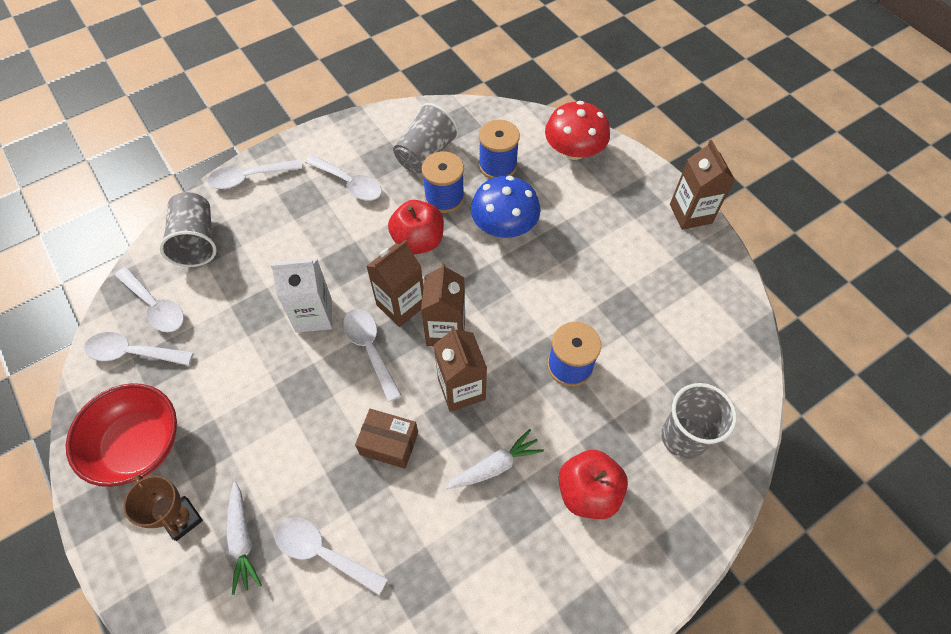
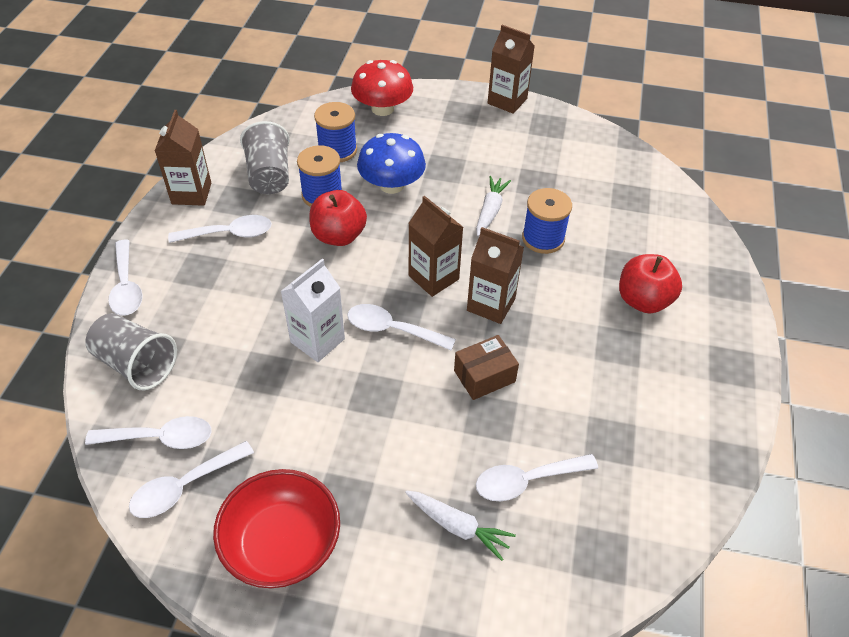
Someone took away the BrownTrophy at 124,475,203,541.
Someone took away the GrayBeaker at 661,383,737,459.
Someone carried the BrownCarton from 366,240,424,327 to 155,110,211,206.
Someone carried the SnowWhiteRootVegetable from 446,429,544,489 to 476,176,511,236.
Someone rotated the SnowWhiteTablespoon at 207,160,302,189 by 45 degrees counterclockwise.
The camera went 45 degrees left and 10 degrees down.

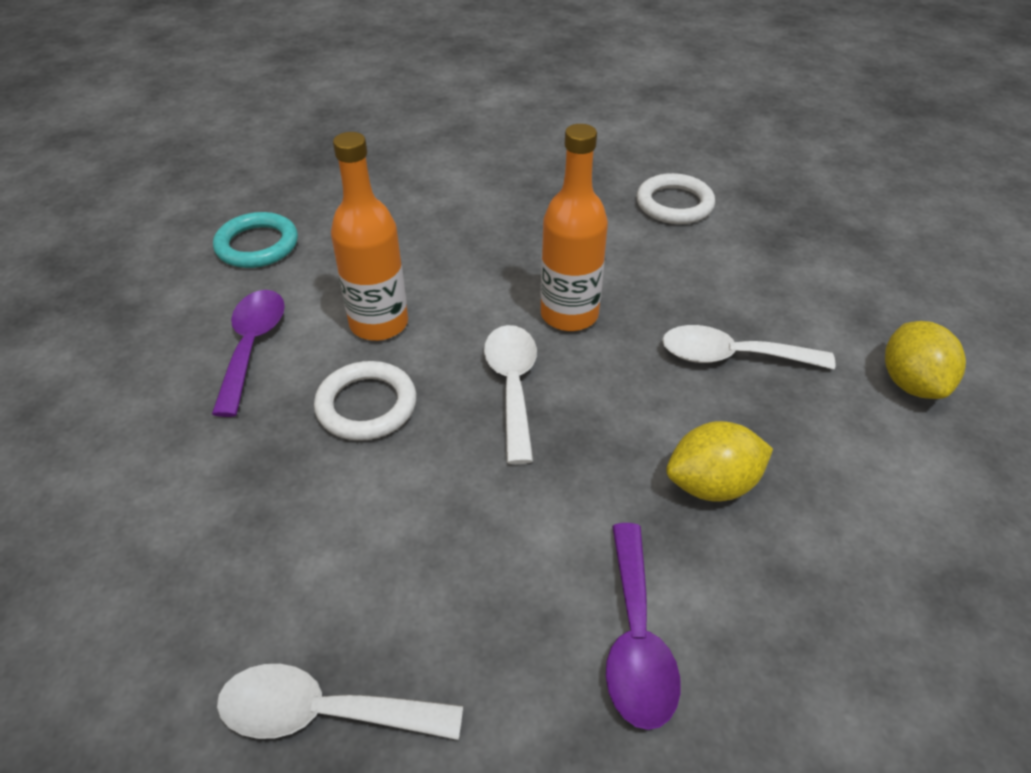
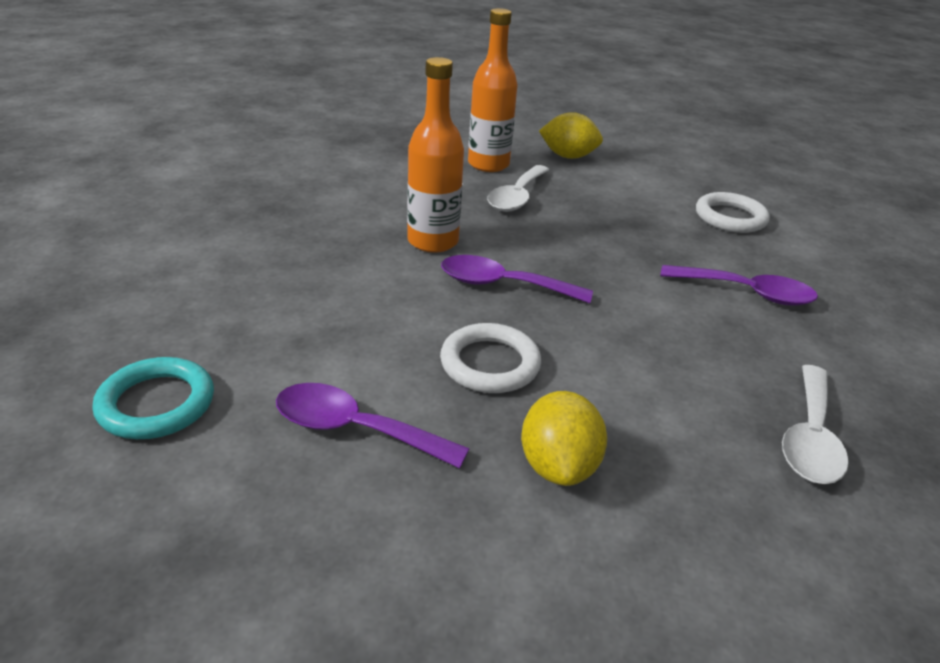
Someone carried the BrightOrangeDrinkBottle from 331,132,408,341 to 468,8,518,172.
Someone carried the SnowWhiteHoop from 637,173,715,224 to 696,192,770,233.
Someone carried the YellowLemon from 666,421,773,501 to 521,391,607,486.
Someone repainted the SnowWhiteTablespoon at 484,325,537,464, which became the VioletTablespoon at 441,255,593,303.
The camera went 75 degrees left and 10 degrees down.

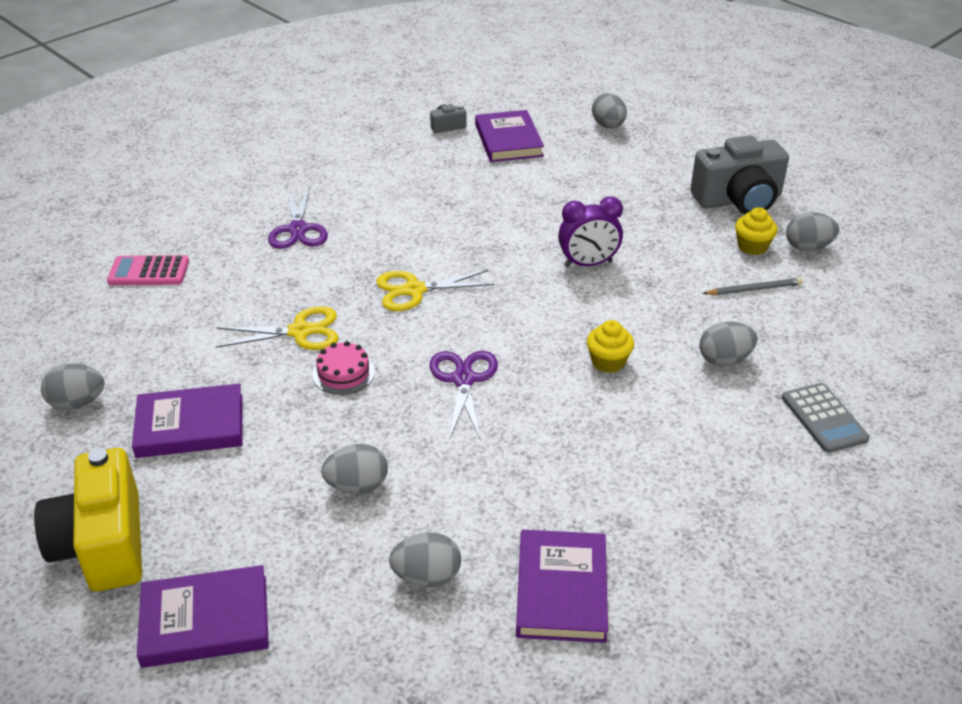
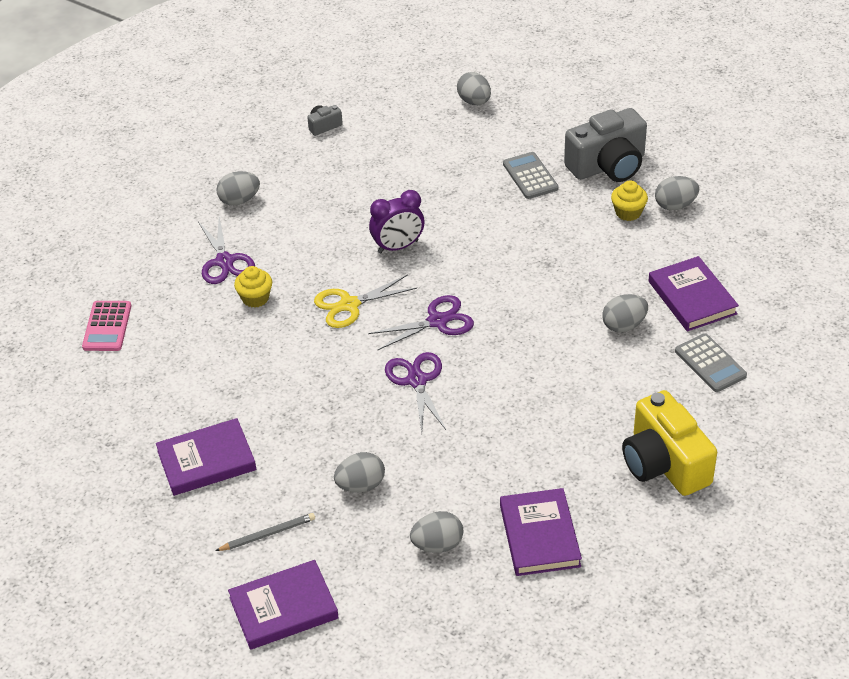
Someone took away the YellowPairOfScissors at 216,306,338,350.
Someone took away the RosyLayerCake at 312,341,375,395.
Someone put down the VioletPairOfScissors at 368,295,474,351.
Someone put down the GrayCalculator at 503,152,559,199.
Someone carried the YellowCompactCamera from 34,448,142,592 to 622,390,717,496.
Someone carried the GrayEgg from 41,364,105,410 to 216,171,260,206.
Someone carried the VioletHardback from 475,110,544,162 to 648,256,739,331.
Someone carried the VioletClock from 558,196,623,268 to 369,190,424,253.
Someone carried the YellowFairyCake from 587,320,634,373 to 234,266,272,308.
Someone carried the GrayLeadPencil from 702,278,803,295 to 215,513,315,551.
Someone rotated the RosyCalculator at 107,255,189,285 by 75 degrees counterclockwise.
The camera went 10 degrees left and 5 degrees up.

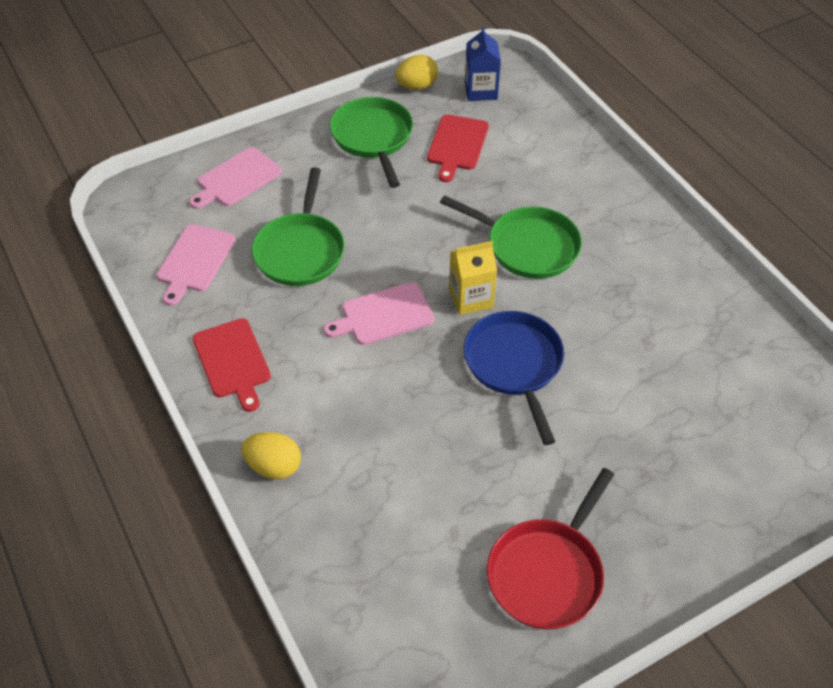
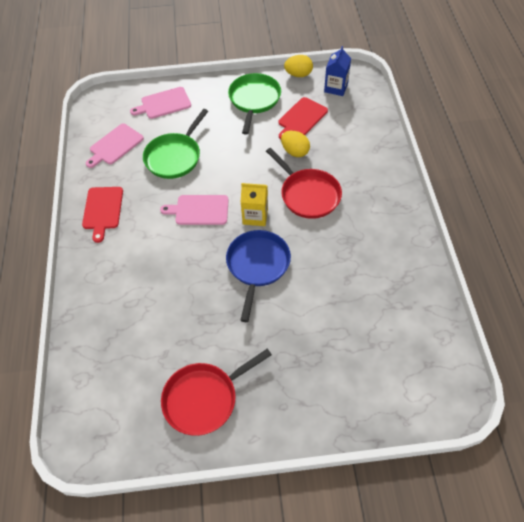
Someone carried the YellowEgg from 241,432,301,479 to 281,131,310,157.
Someone repainted the EmeraldSkillet at 440,195,582,279, which became the RedSkillet at 266,148,342,219.
The camera went 25 degrees right and 5 degrees up.

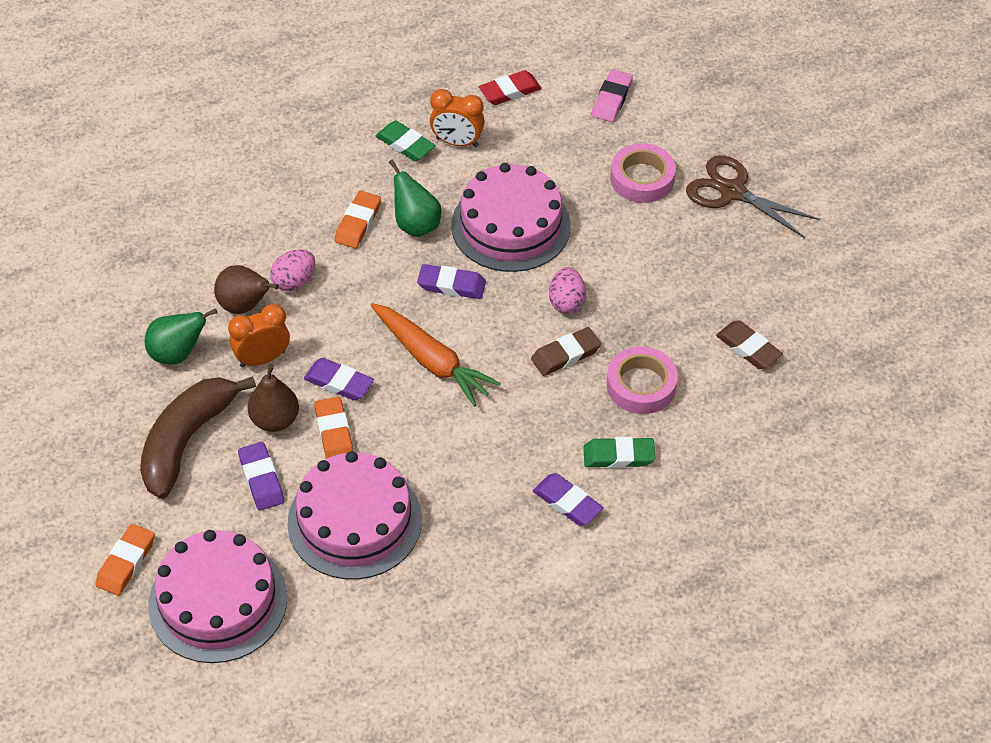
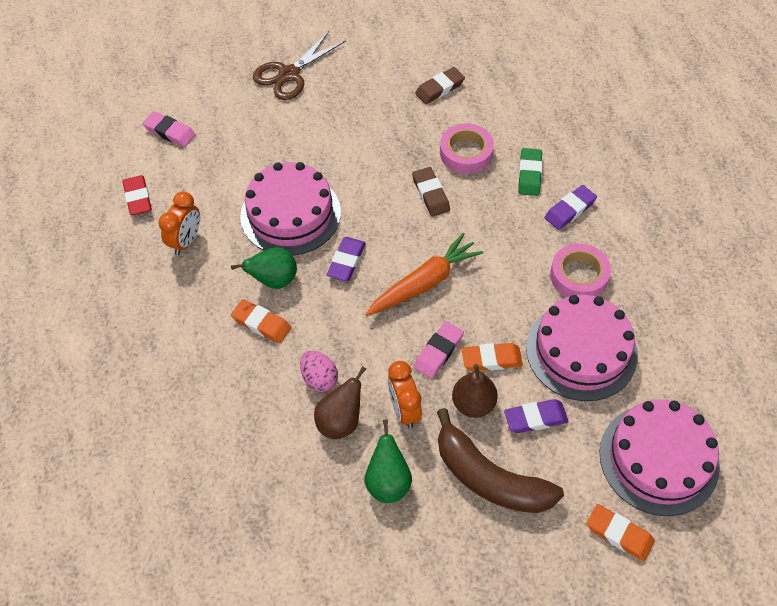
Someone took away the EmeraldGumEraser at 376,120,436,161.
Someone took away the RosyEgg at 549,267,586,314.
Someone carried the RosyRollOfTape from 610,143,676,203 to 550,244,611,297.
Someone repainted the VioletGumEraser at 304,358,374,401, which became the RosyGumEraser at 414,321,464,379.
The camera went 80 degrees left and 5 degrees up.

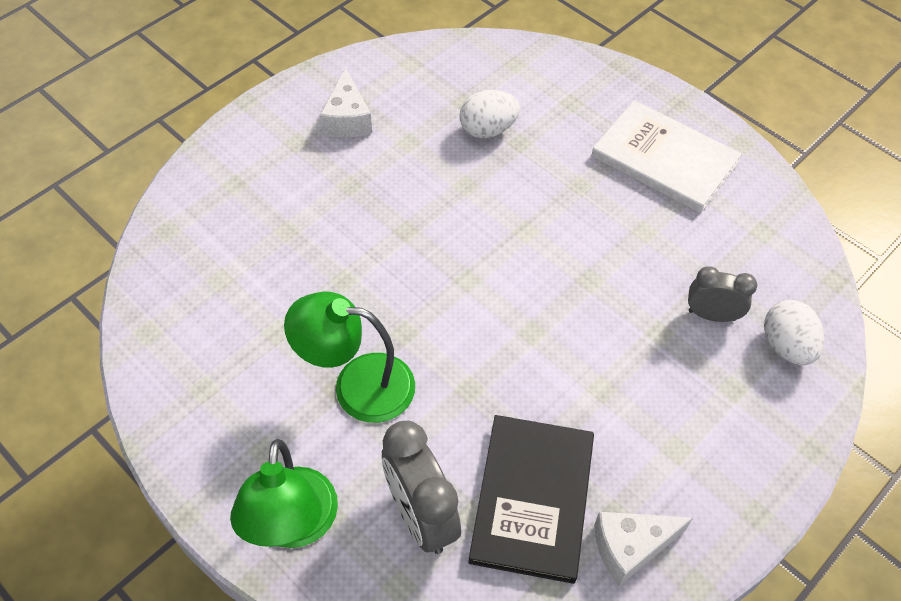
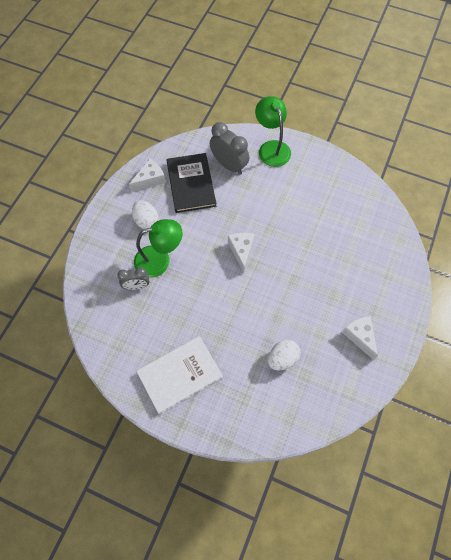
Someone put down the SnowWhiteCheese at 228,233,255,273.
Someone carried the EmeraldLamp from 284,291,415,423 to 134,219,183,278.
Someone carried the SnowWhiteEgg from 764,300,824,365 to 132,200,159,229.
Someone rotated the SnowWhiteHardback at 591,100,742,213 by 45 degrees counterclockwise.
The camera went 160 degrees right and 10 degrees up.

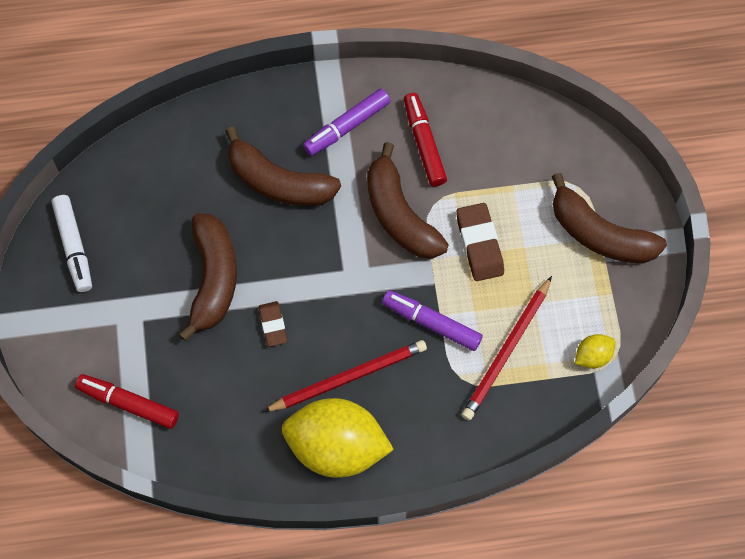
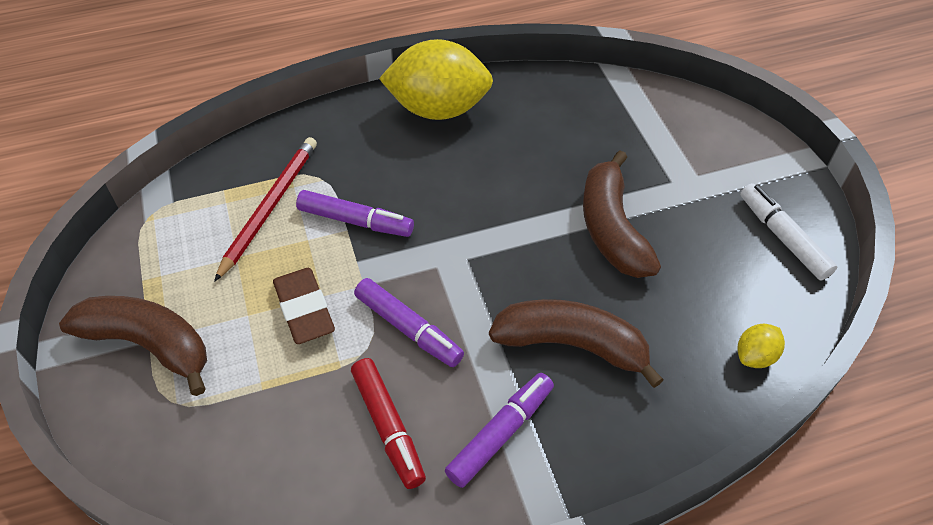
Someone took away the RedMarker at 75,374,179,429.
Someone took away the BrownGumEraser at 259,301,287,347.
Someone took away the RedLeadPencil at 263,340,427,412.
Someone carried the YellowLemon from 575,334,615,369 to 738,324,785,368.
Someone swapped the BrownToyBanana at 367,142,449,258 for the VioletMarker at 354,278,464,367.
The camera went 170 degrees right and 15 degrees down.

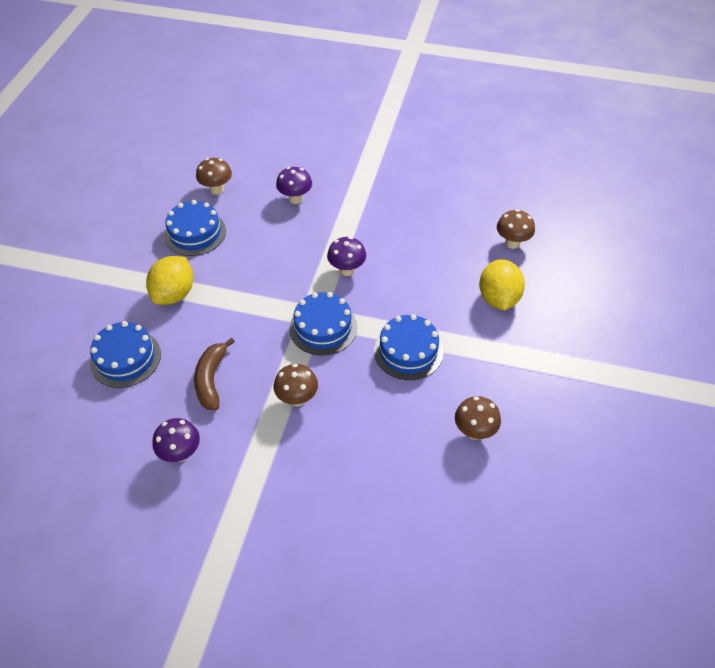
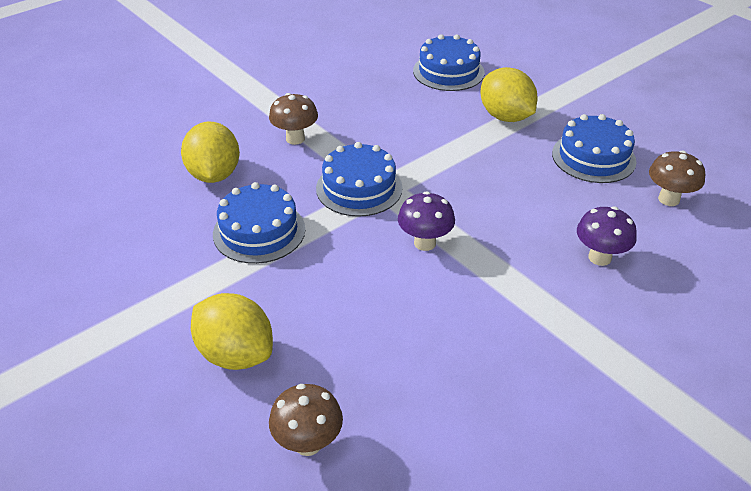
Someone took away the VioletFungus at 152,418,200,462.
Someone took away the BrownToyBanana at 194,338,235,410.
Someone took away the BrownFungus at 455,396,501,440.
Someone put down the YellowLemon at 181,122,240,183.
The camera went 125 degrees right and 10 degrees down.

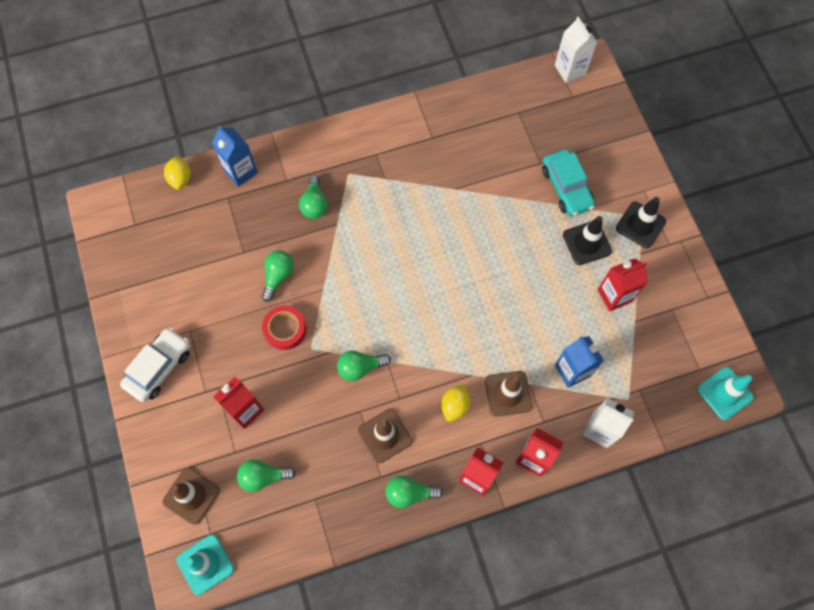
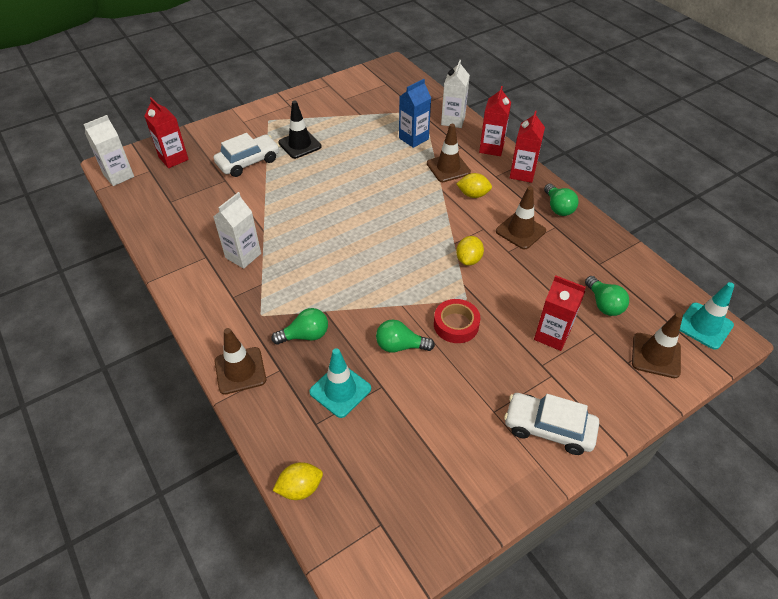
Someone took away the RoyalBlueCarton at 212,125,258,187.
Someone took away the BlackTrafficCone at 616,197,666,248.
Someone put down the SnowWhiteCarton at 213,192,261,269.
Someone put down the BrownTrafficCone at 215,328,266,395.
Someone carried the RedCarton from 598,258,648,311 to 144,97,189,168.
Someone carried the AquaTrafficCone from 697,367,754,420 to 309,348,371,418.
Someone swapped the EmeraldLightBulb at 337,351,391,381 for the YellowLemon at 456,236,484,266.
Someone repainted the AquaCar at 542,149,595,216, which became the SnowWhiteCar at 214,133,279,177.
The camera went 105 degrees left and 20 degrees down.

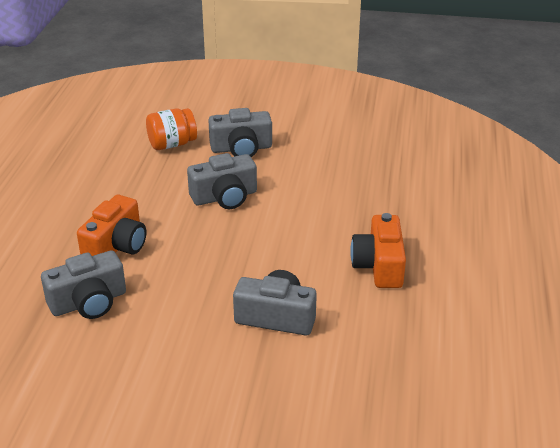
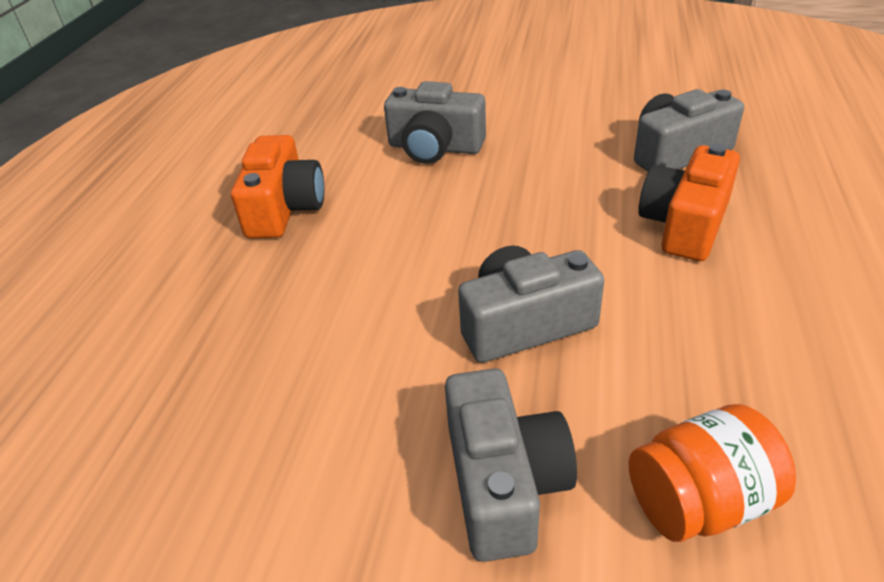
Someone rotated the GrayCompactCamera at 208,108,272,157 by 90 degrees clockwise.
The camera went 175 degrees left and 5 degrees up.

